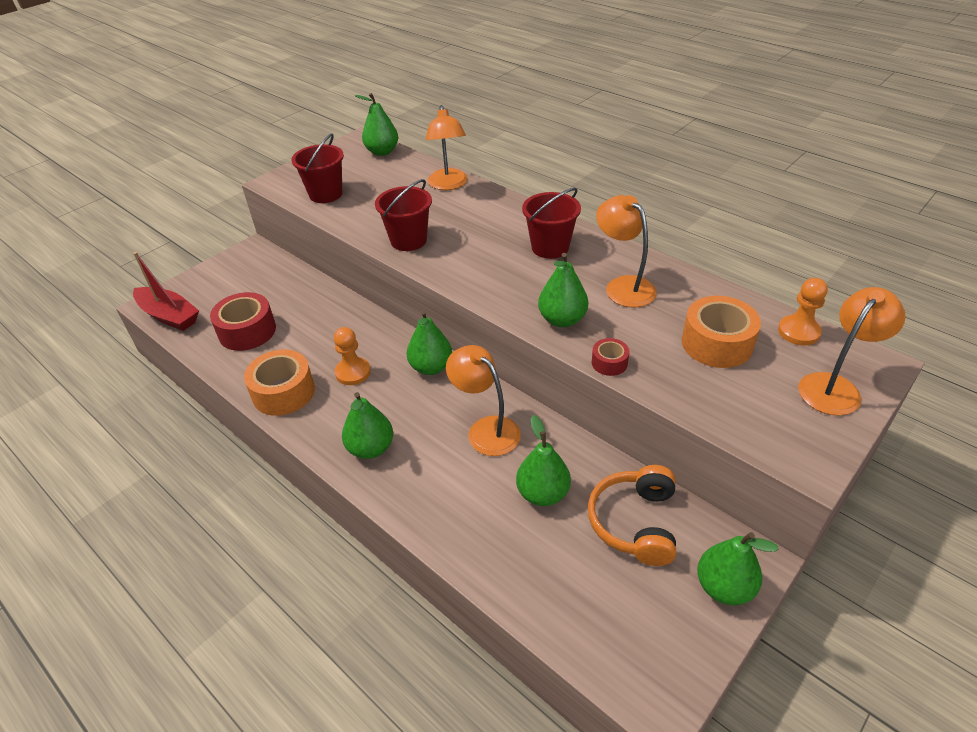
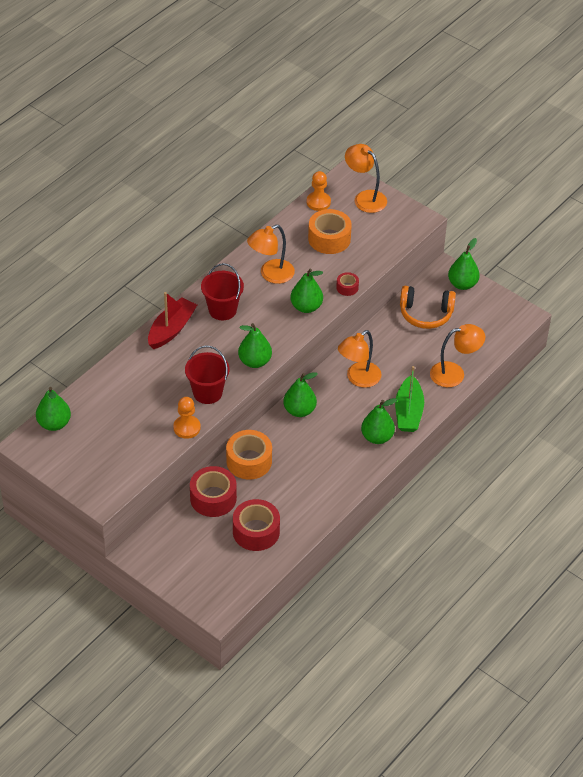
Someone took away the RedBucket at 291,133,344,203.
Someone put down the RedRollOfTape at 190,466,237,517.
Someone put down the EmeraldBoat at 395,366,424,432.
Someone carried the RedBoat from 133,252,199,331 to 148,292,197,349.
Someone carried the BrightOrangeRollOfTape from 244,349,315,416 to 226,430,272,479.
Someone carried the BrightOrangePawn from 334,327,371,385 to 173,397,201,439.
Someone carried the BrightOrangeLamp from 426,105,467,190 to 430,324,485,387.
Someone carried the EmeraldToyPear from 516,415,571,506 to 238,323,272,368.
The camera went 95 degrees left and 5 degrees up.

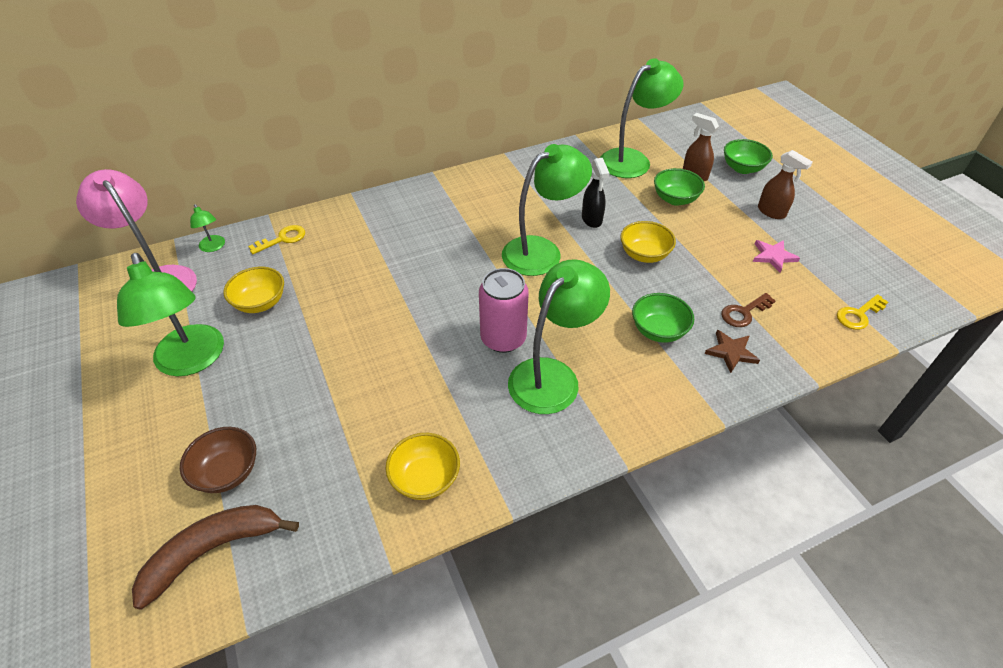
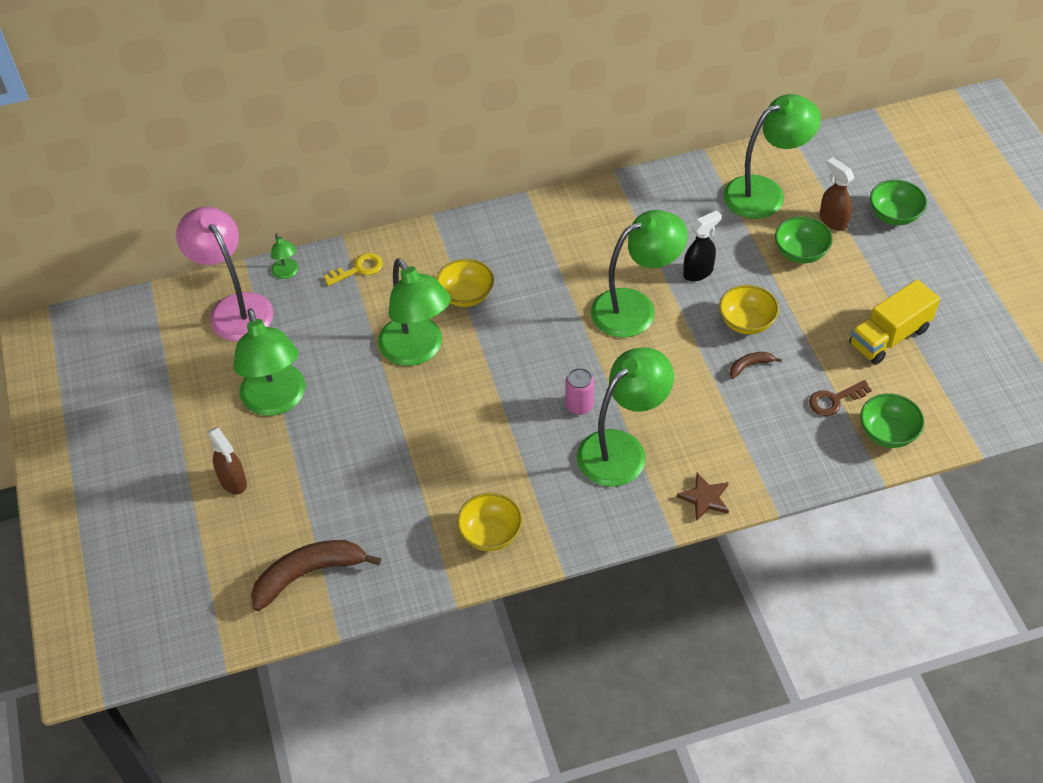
Someone took away the BrownServingBowl at 180,427,256,493.
Someone took away the YellowDoorKey at 837,294,888,330.
Someone put down the EmeraldLamp at 378,258,451,366.
Someone put down the BrownToyBanana at 730,352,782,379.
Someone carried the YellowServingBowl from 223,267,284,313 to 436,259,494,307.
Someone carried the EmeraldServingBowl from 632,293,694,343 to 860,393,924,448.
Someone carried the BrownStarShape from 705,330,760,373 to 677,473,729,521.
Someone carried the BrownSprayBottle from 758,150,813,219 to 208,427,247,494.
Someone swapped the RosyStarShape at 753,240,800,273 for the YellowLorry at 849,279,940,365.
Someone rotated the BlackSprayBottle at 582,158,610,228 by 120 degrees counterclockwise.
Someone scaled the RosyTin at 479,268,529,353 by 0.60.
The camera went 10 degrees right and 5 degrees up.

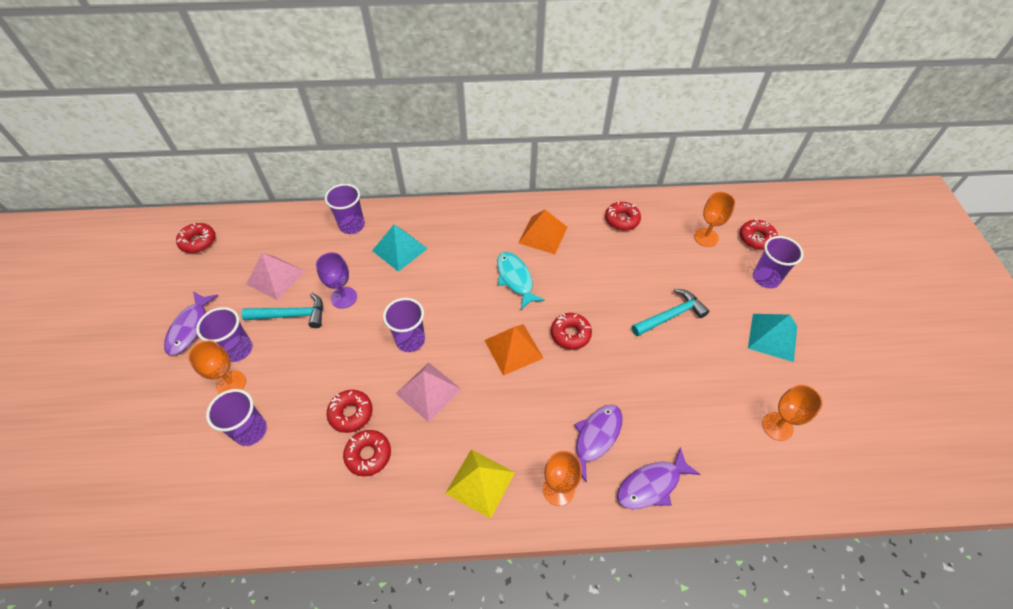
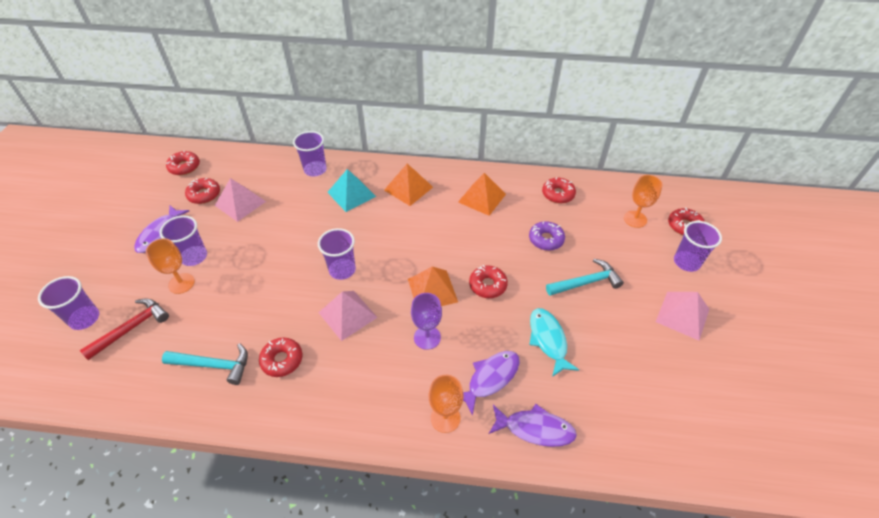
Someone took away the YellowPyramidShape at 445,449,515,519.
Someone took away the BrightOrangeWineGlass at 762,385,823,441.
Someone put down the RedCarpenter'sHammer at 80,298,169,360.
Someone put down the BrightOrangePyramidShape at 384,164,433,206.
Someone put down the VioletDonut at 529,221,565,251.
Someone carried the VioletBeaker from 206,389,267,446 to 38,276,99,330.
Someone carried the AquaCarpenter'sHammer from 241,293,323,328 to 162,343,248,385.
Someone carried the VioletWineGlass from 316,252,357,309 to 411,293,442,350.
Someone carried the RedDonut from 327,390,372,433 to 185,178,220,204.
Someone carried the AquaFishFigure from 497,252,545,309 to 529,308,579,377.
Someone repainted the AquaPyramidShape at 748,314,797,362, which became the RosyPyramidShape at 656,292,709,341.
Someone rotated the VioletFishFigure at 617,447,701,509 by 150 degrees counterclockwise.
The camera went 10 degrees right and 5 degrees down.

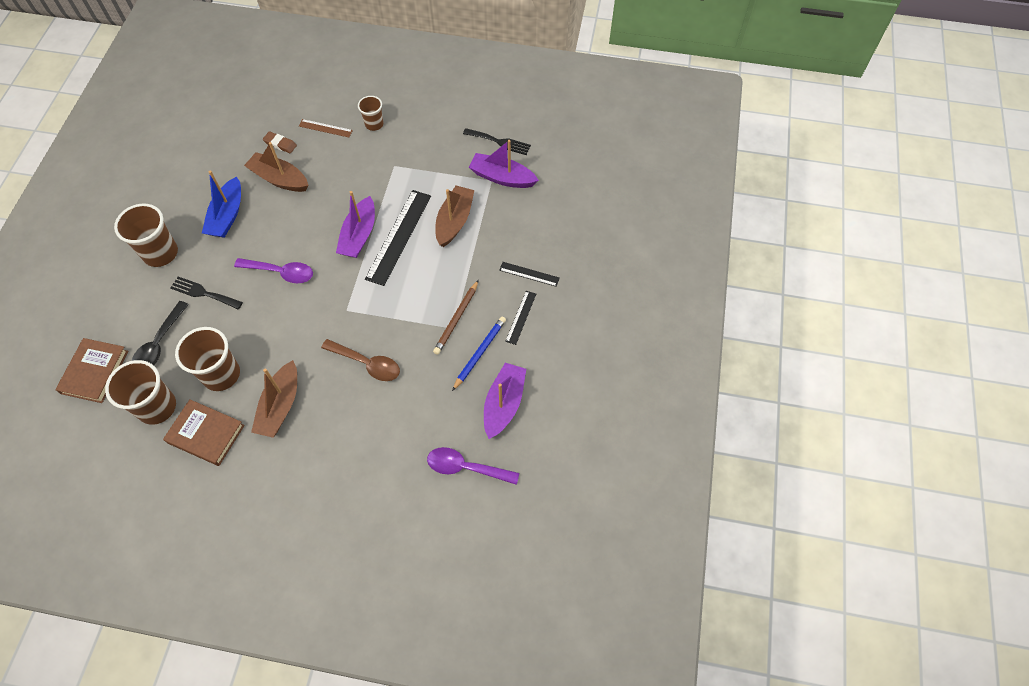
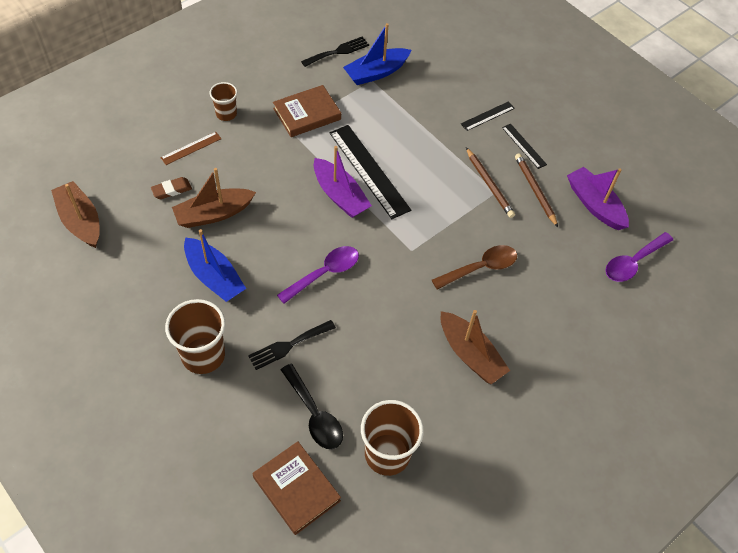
Someone took away the BrownBeaker at 175,327,240,391.
Someone carried the BrownHardback from 163,400,245,466 to 273,85,341,137.
Someone carried the BrownBoat from 435,186,475,247 to 51,181,100,248.
Someone repainted the RoyalBlueLeadPencil at 452,317,506,391, which became the BrownLeadPencil at 515,153,558,227.
Someone repainted the VioletBoat at 469,140,539,188, which became the RoyalBlueBoat at 343,23,411,85.
The camera went 55 degrees left and 5 degrees down.

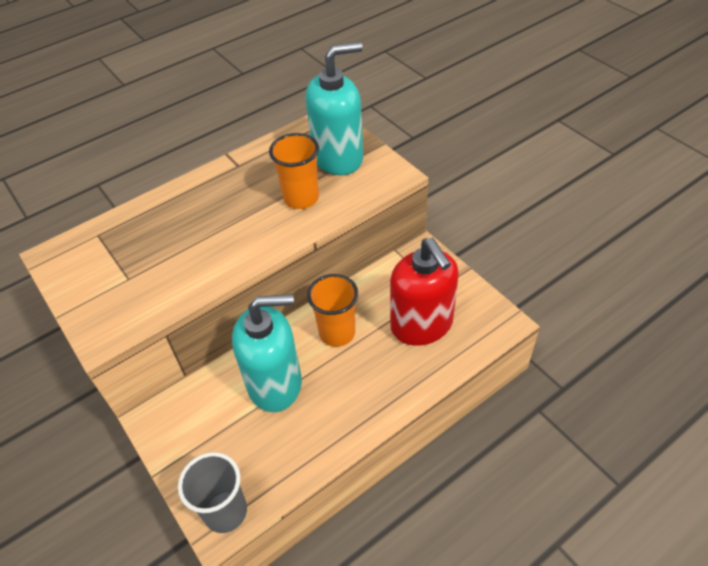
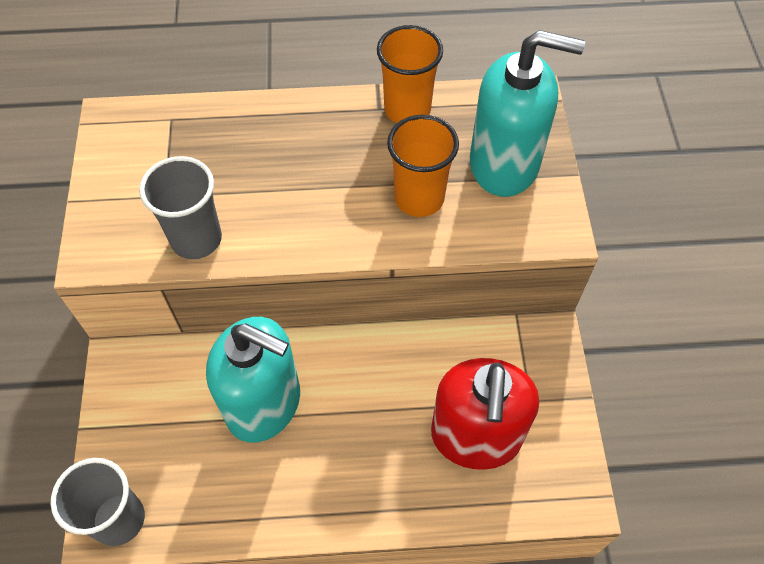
Someone put down the GrayBeaker at 139,156,222,259.
Someone carried the BrightOrangeBeaker from 307,274,358,347 to 377,25,443,123.
The camera went 30 degrees right and 10 degrees up.

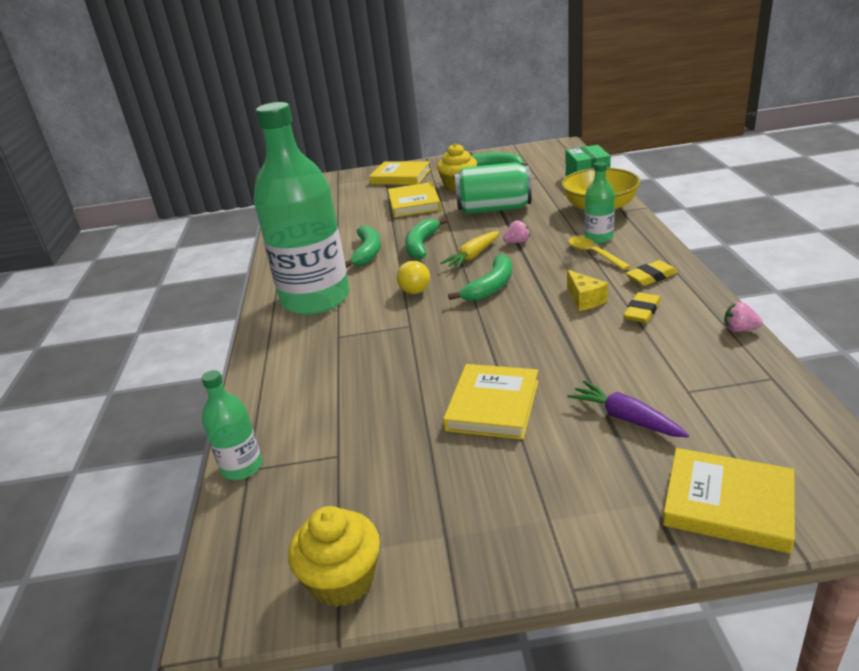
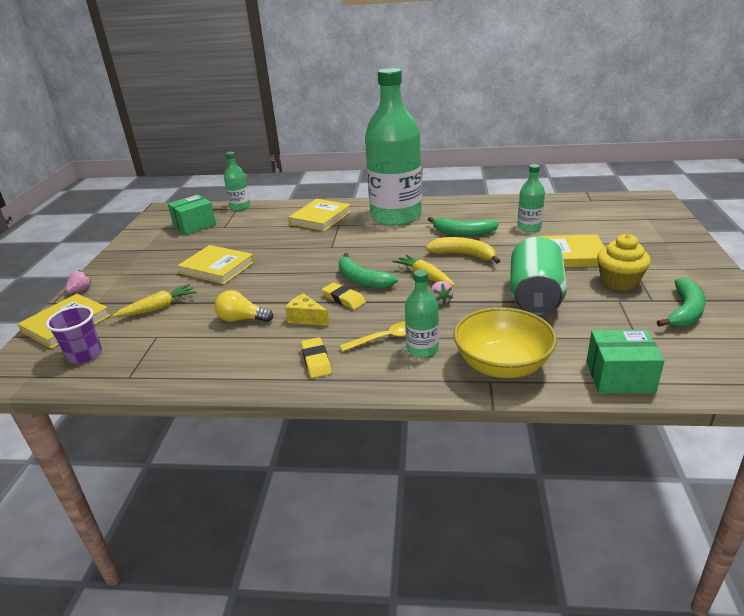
Someone took away the YellowFairyCake at 288,506,380,607.
Someone put down the VioletBeaker at 46,306,102,363.
Someone put down the EmeraldParcel at 168,194,216,235.
Someone put down the EmeraldDrinkBottle at 517,164,545,232.
Someone carried the YellowHardback from 369,161,431,185 to 289,199,351,231.
Someone carried the YellowLightBulb from 397,261,430,294 to 215,290,273,322.
Someone carried the YellowGumEraser from 624,292,661,323 to 322,282,366,310.
Someone carried the RosyStrawberry from 724,302,763,332 to 66,270,92,293.
Someone repainted the EmeraldToyBanana at 405,218,448,260, which became the YellowToyBanana at 426,237,500,264.
Someone repainted the VioletRootVegetable at 568,381,689,437, which became the YellowRootVegetable at 112,284,197,317.
Someone rotated the YellowCheese at 567,270,608,311 by 45 degrees clockwise.
The camera went 100 degrees right and 0 degrees up.

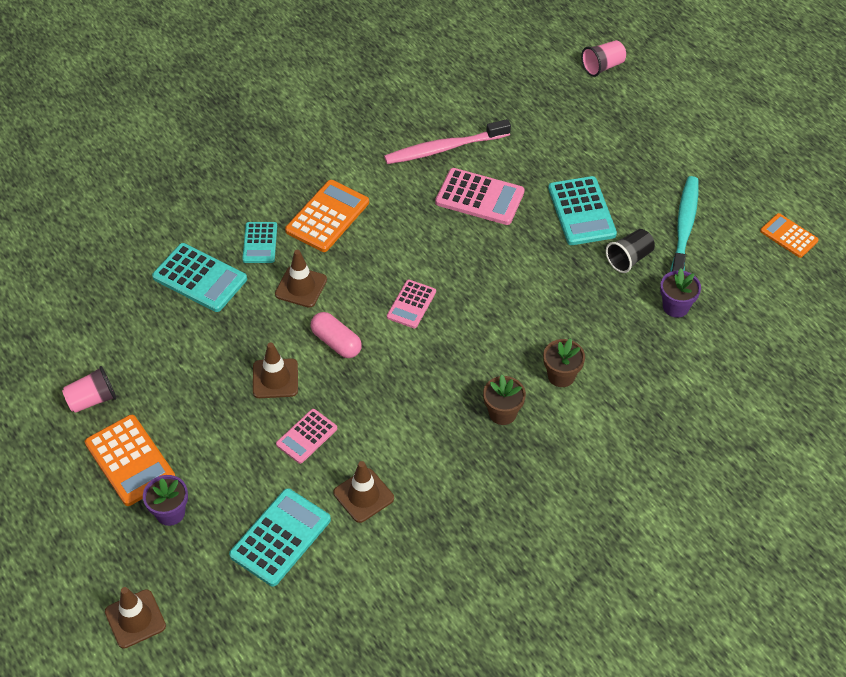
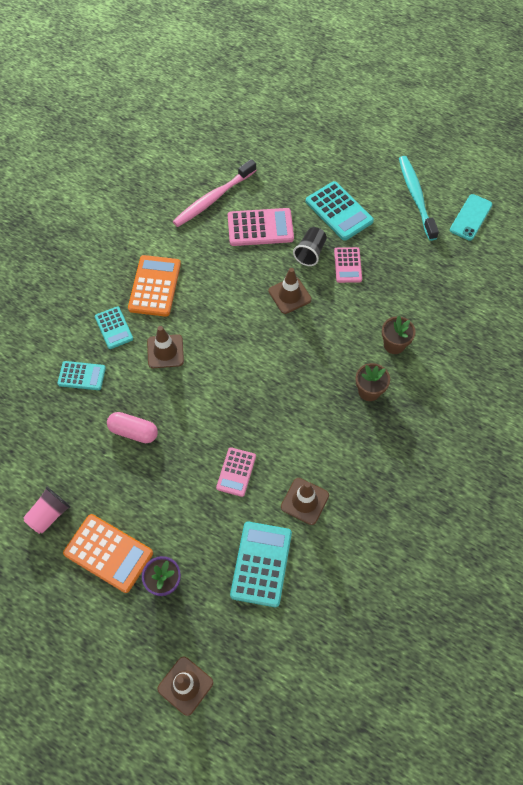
Someone took away the RosyBeaker at 581,40,626,77.
Someone took away the VioletFlowerPot at 660,268,701,317.
Someone took away the BrightOrangeCalculator at 760,213,819,258.
Someone put down the AquaMobilePhone at 450,194,493,241.
Someone carried the BrownTrafficCone from 253,343,298,398 to 269,268,312,314.
Someone carried the RosyCapsule from 311,312,362,358 to 107,412,158,443.
Someone carried the RosyCalculator from 387,280,436,328 to 334,247,362,283.
Someone carried the BlackBeaker from 606,229,655,273 to 293,227,327,266.
Someone scaled the AquaCalculator at 152,243,247,312 by 0.62.
The camera went 25 degrees left and 10 degrees up.

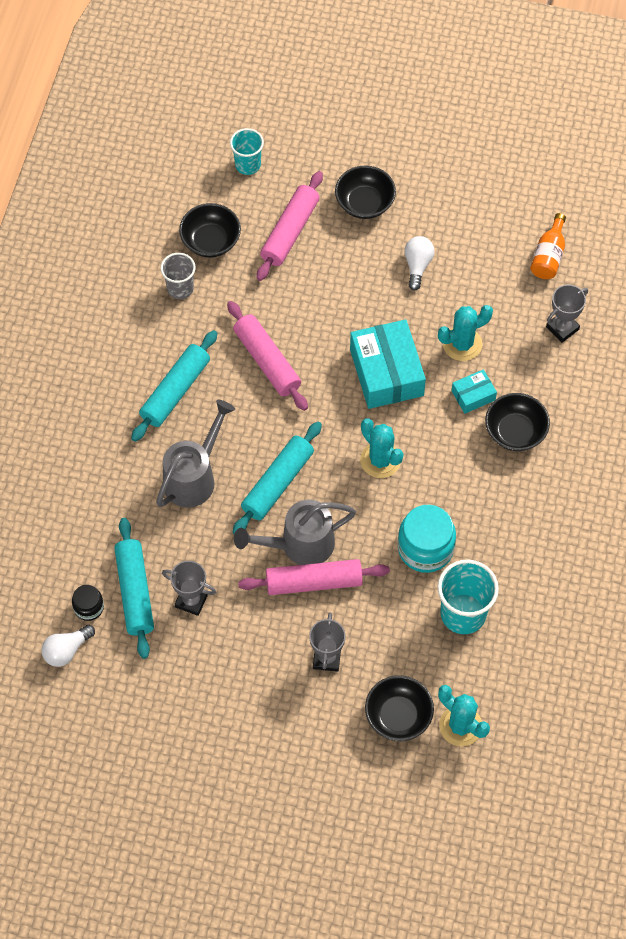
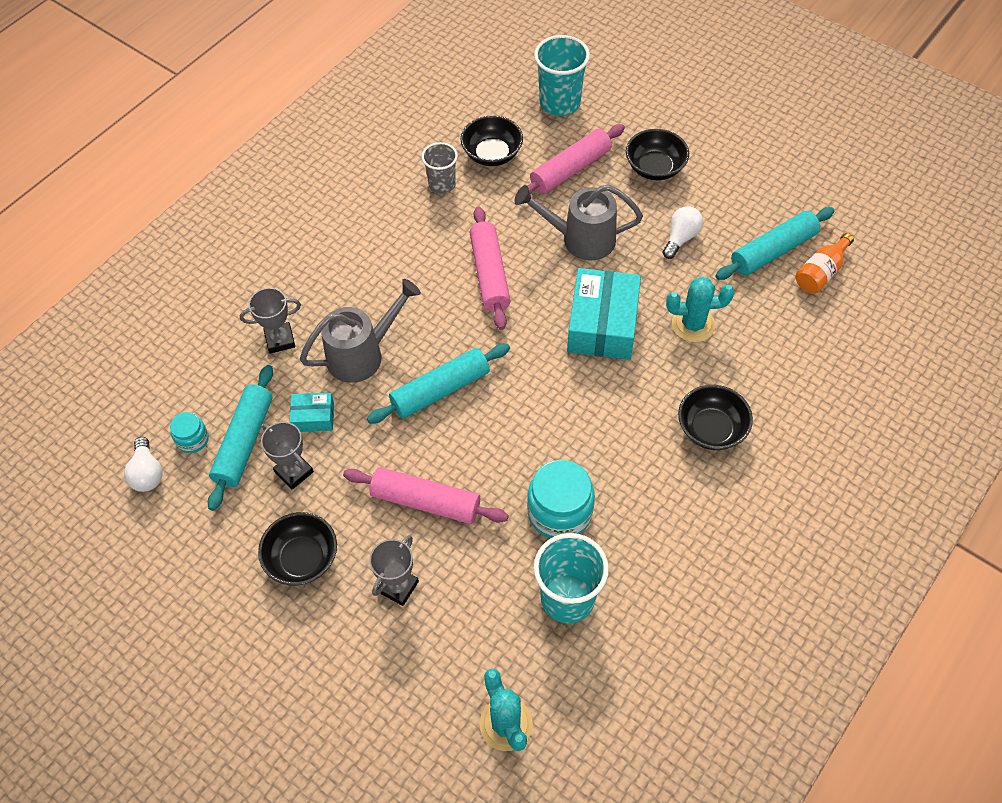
Someone took away the AquaPricklyPlant at 360,419,404,478.
Someone carried the AquaRollingPin from 131,330,218,442 to 715,207,834,280.
Someone carried the GrayWateringCan from 234,500,356,565 to 514,184,643,260.
Someone carried the BlackServingBowl from 365,675,434,741 to 258,512,337,586.
Someone carried the AquaParcel from 452,369,497,414 to 289,392,334,432.
Someone carried the GrayTrophy from 546,285,588,343 to 240,288,301,354.
Someone repainted the BlackJamJar at 72,585,104,621, which became the AquaJamJar at 170,412,209,453.
Someone rotated the SnowWhiteLightBulb at 41,625,95,667 by 90 degrees counterclockwise.
Someone scaled the AquaBeaker at 230,128,264,175 by 1.59.
The camera went 25 degrees right and 5 degrees down.

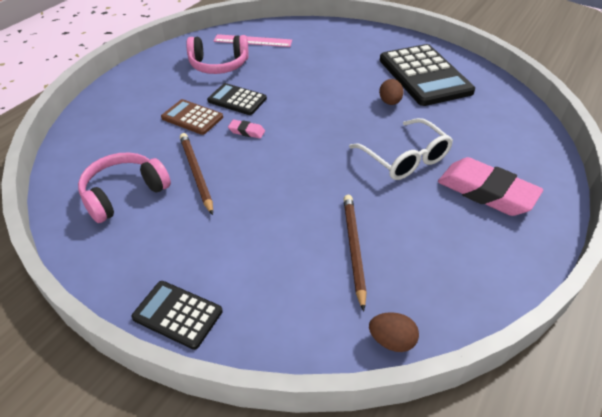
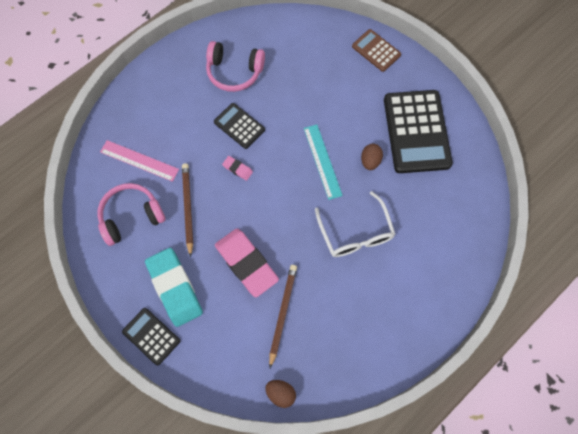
Someone put down the AquaGumEraser at 145,248,203,327.
Someone put down the AquaRuler at 304,124,343,200.
Someone carried the BrownCalculator from 161,99,223,135 to 352,29,401,72.
Someone carried the RosyRuler from 213,34,292,47 to 100,140,179,182.
Someone carried the RosyGumEraser from 438,157,543,216 to 215,229,279,297.
The camera went 15 degrees right and 25 degrees up.

